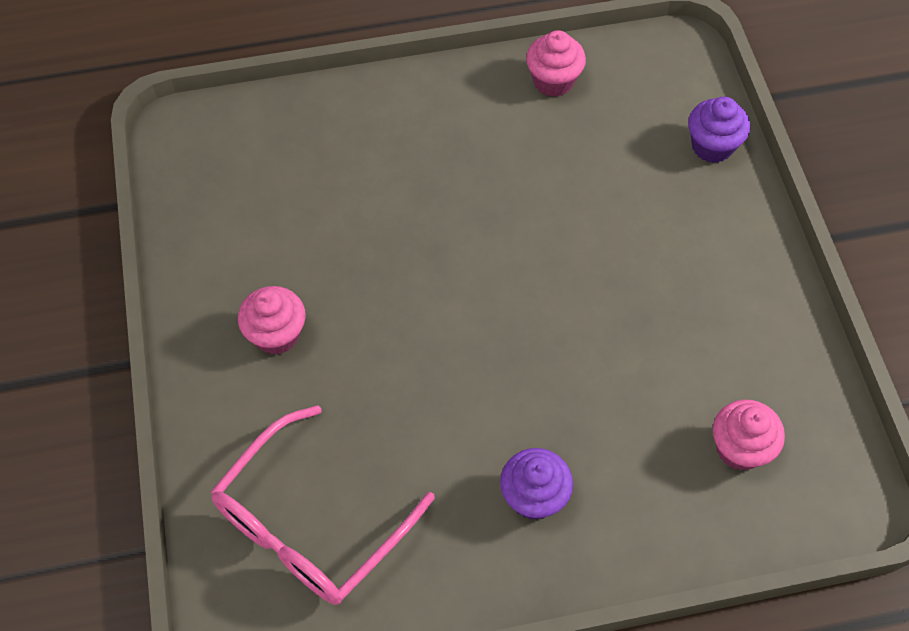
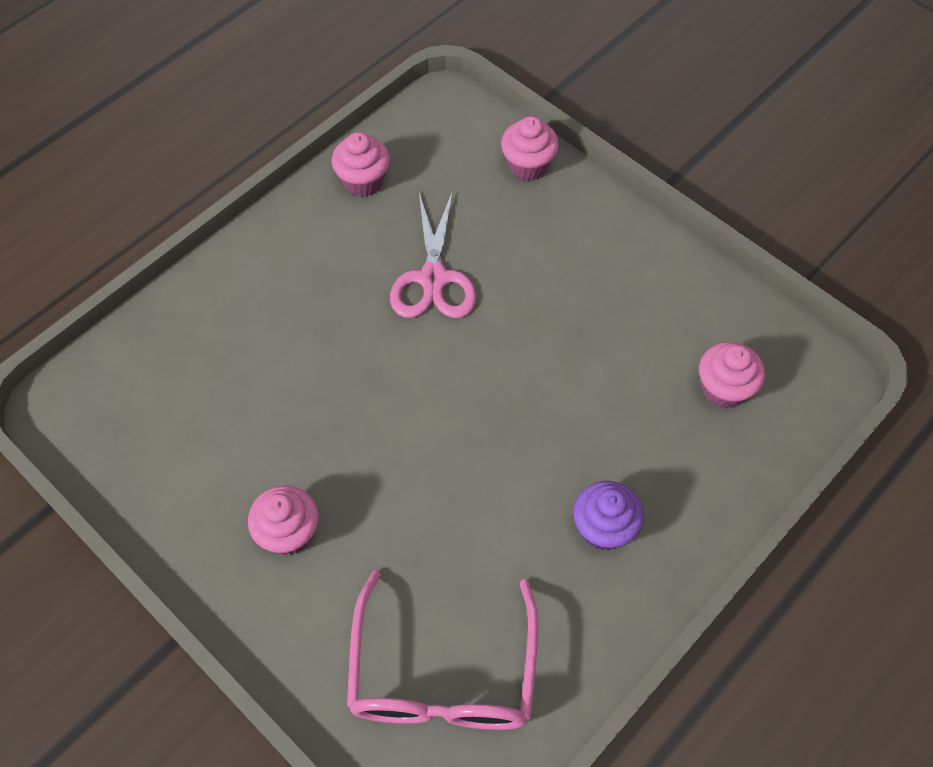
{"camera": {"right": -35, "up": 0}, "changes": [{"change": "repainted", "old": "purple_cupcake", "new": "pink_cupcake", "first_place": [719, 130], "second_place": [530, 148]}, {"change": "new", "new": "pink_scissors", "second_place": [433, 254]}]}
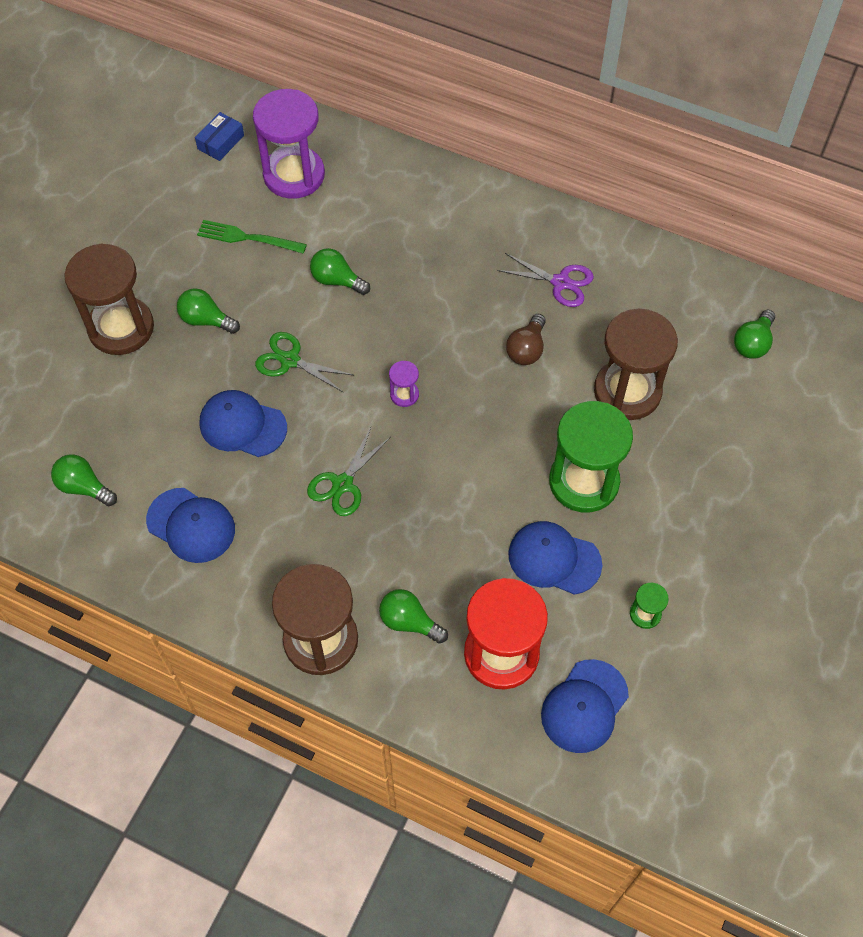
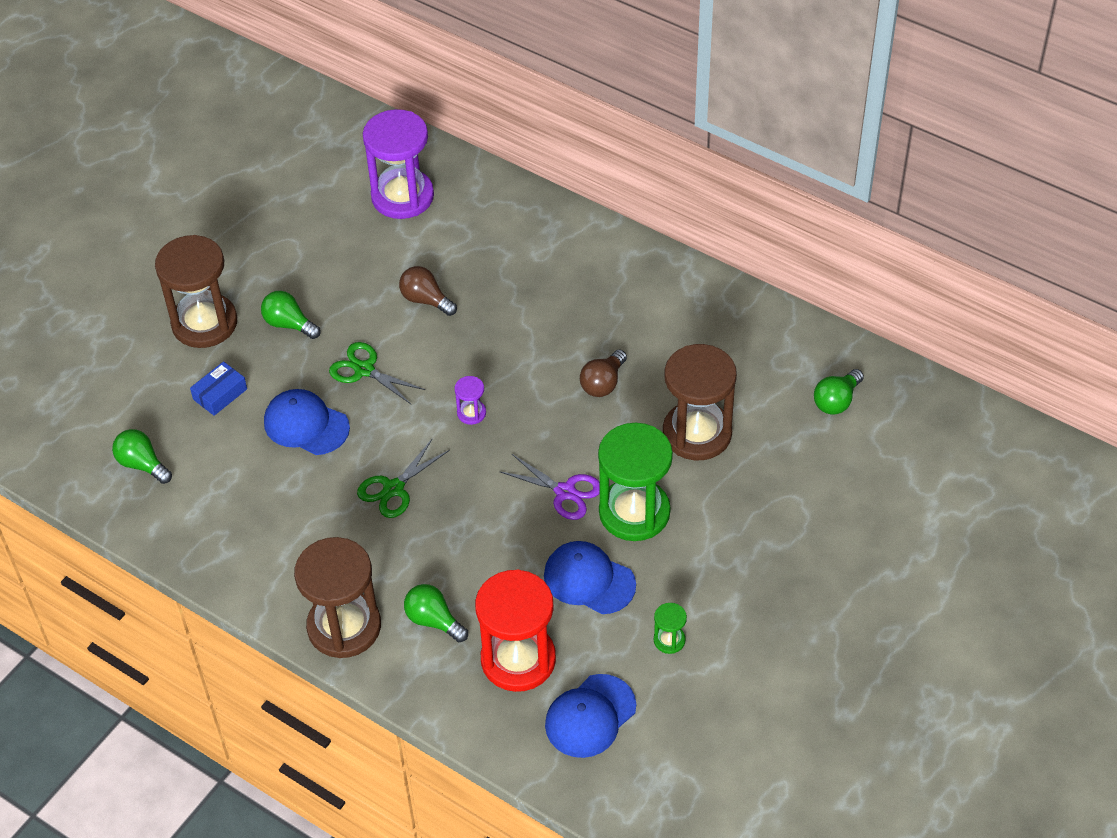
{"camera": {"right": 10, "up": -10}, "changes": [{"change": "gone", "old": "blue_cap", "first_place": [190, 525]}, {"change": "shifted", "old": "blue_box", "first_place": [219, 136], "second_place": [218, 388]}, {"change": "gone", "old": "green_fork", "first_place": [252, 237]}, {"change": "repainted", "old": "green_light_bulb", "new": "brown_light_bulb", "first_place": [340, 271], "second_place": [428, 291]}, {"change": "shifted", "old": "purple_scissors", "first_place": [545, 280], "second_place": [549, 487]}]}
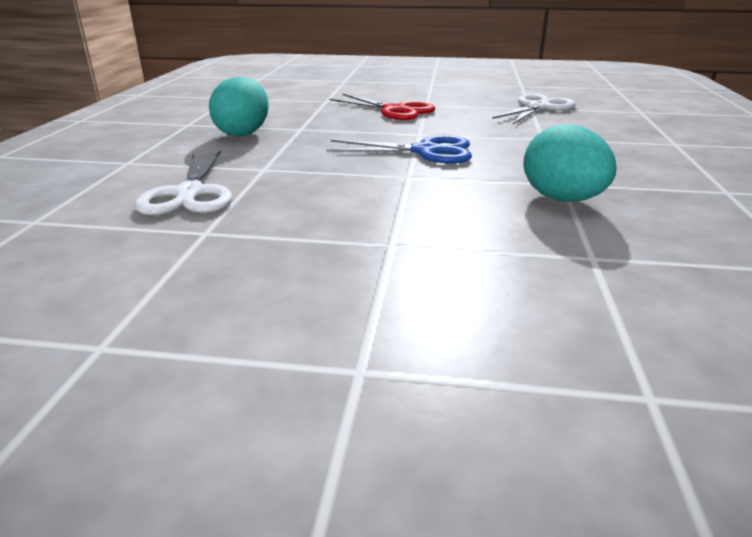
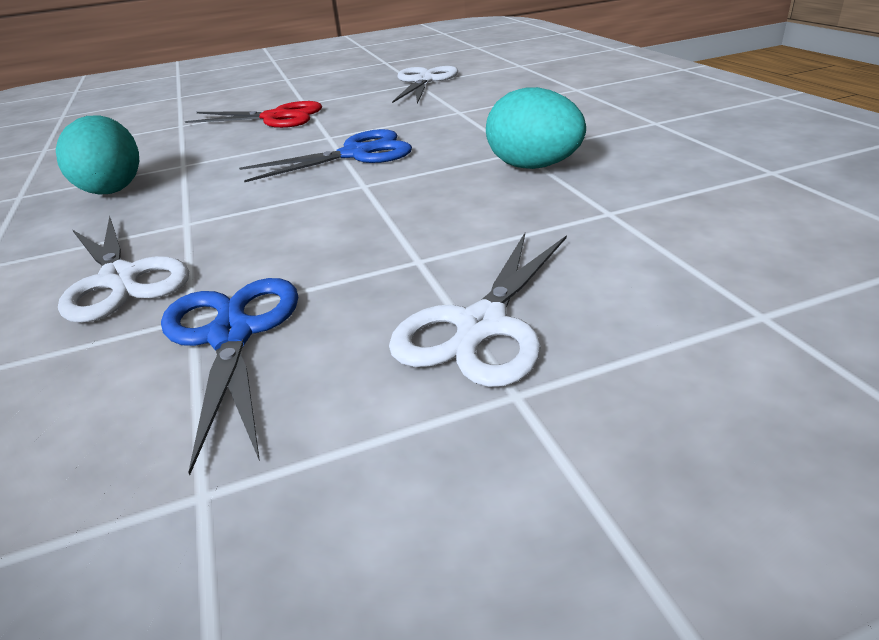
{"camera": {"right": -25, "up": 5}, "changes": [{"change": "new", "new": "blue_scissors", "second_place": [229, 376]}, {"change": "new", "new": "white_scissors", "second_place": [478, 310]}]}
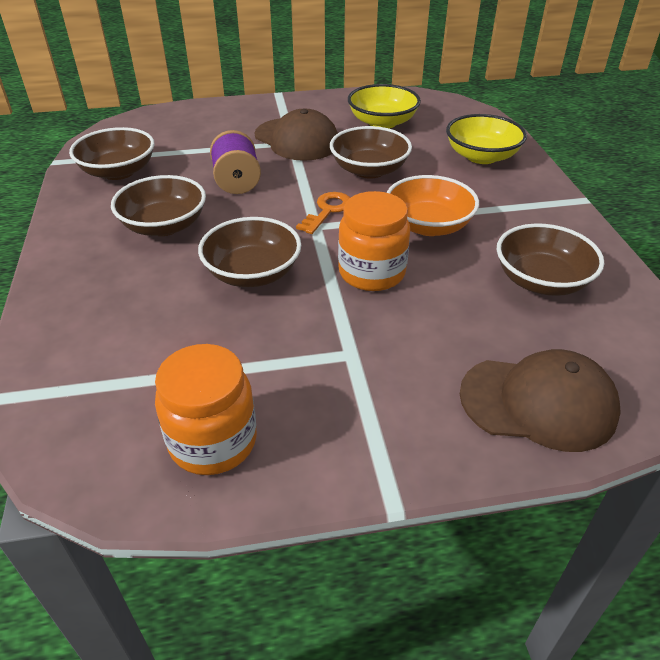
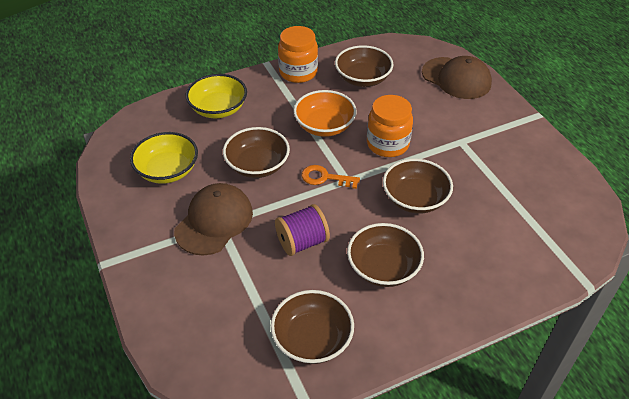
{"camera": {"right": -105, "up": 5}, "changes": [{"change": "shifted", "old": "orange_jar", "first_place": [206, 409], "second_place": [298, 54]}, {"change": "rotated", "old": "brown_cap", "first_place": [540, 400], "second_place": [457, 77], "degrees": 135}]}
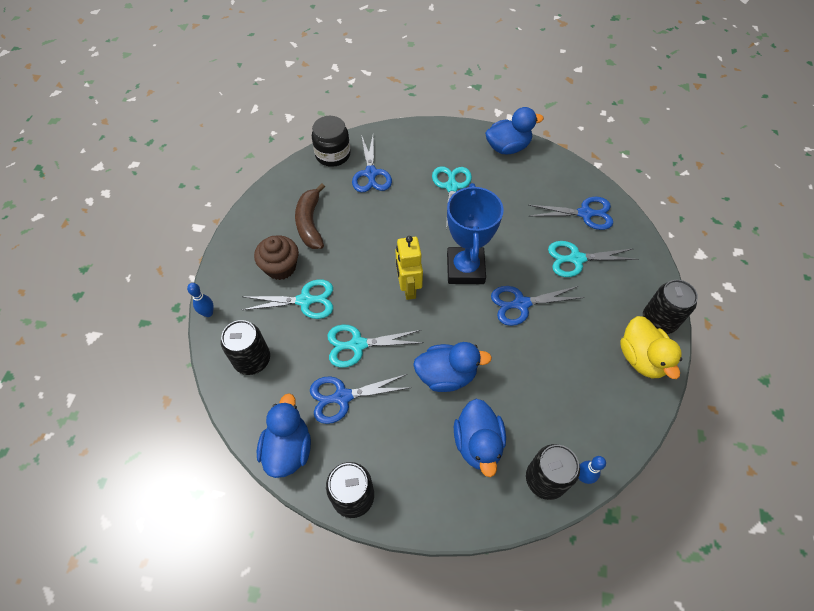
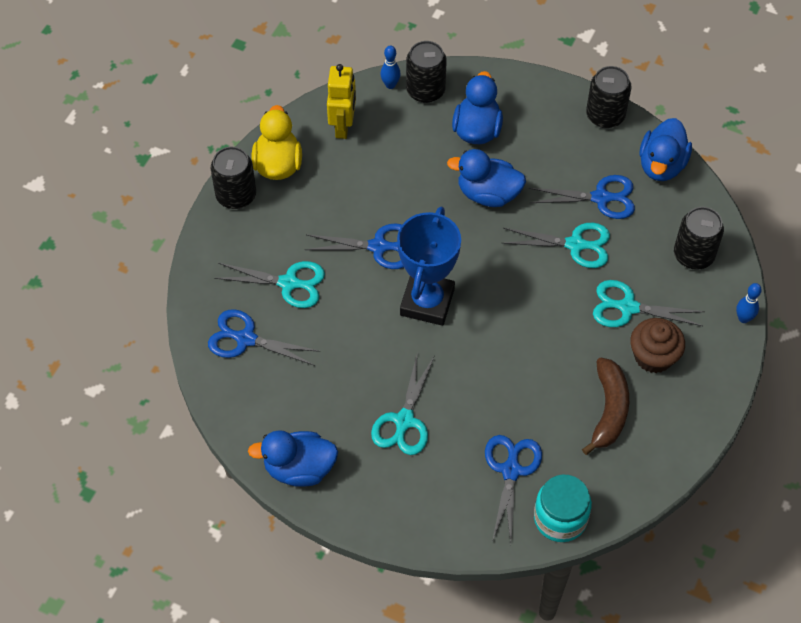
{"camera": {"right": -165, "up": 0}, "changes": [{"change": "repainted", "old": "black_jar", "new": "turquoise_jar", "first_place": [331, 141], "second_place": [563, 508]}, {"change": "shifted", "old": "yellow_robot", "first_place": [409, 268], "second_place": [341, 101]}]}
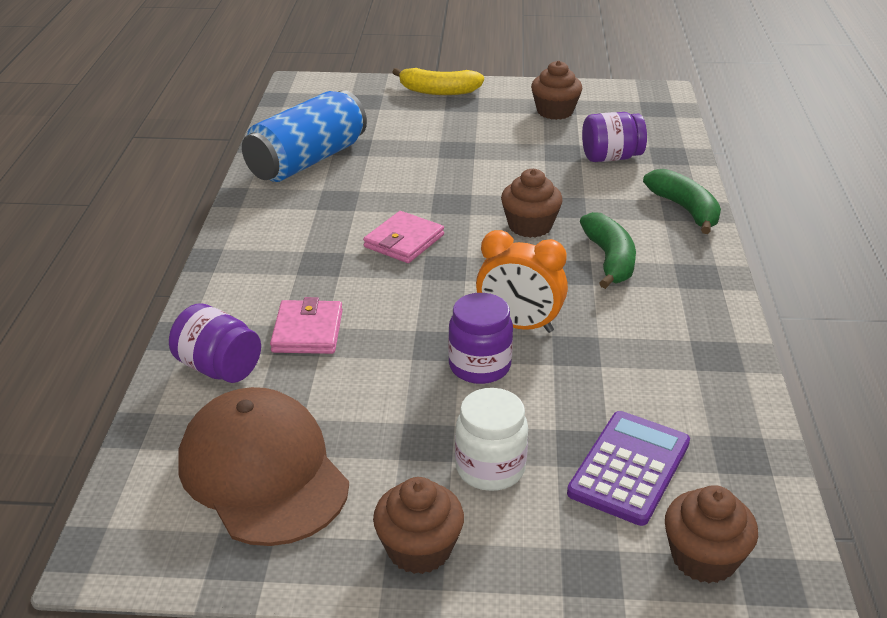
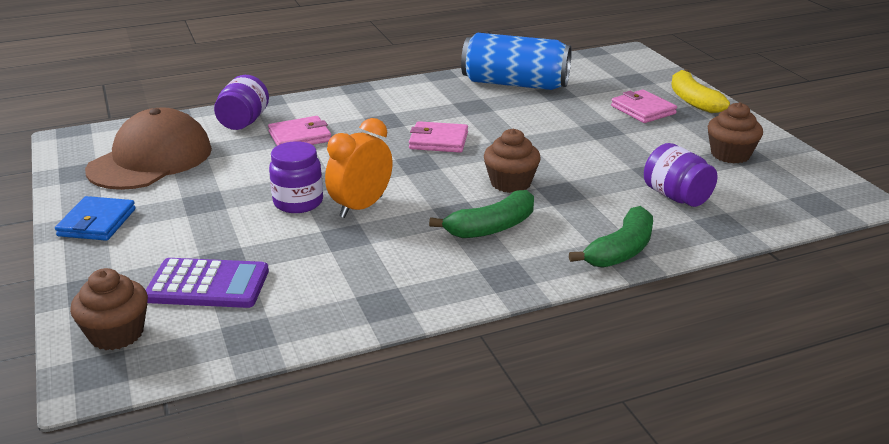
{"camera": {"right": 65, "up": -5}, "changes": [{"change": "swapped", "old": "brown_cupcake", "new": "blue_wallet", "first_place": [418, 525], "second_place": [95, 218]}, {"change": "gone", "old": "white_jar", "first_place": [491, 439]}, {"change": "rotated", "old": "orange_clock", "first_place": [522, 281], "second_place": [359, 168], "degrees": 45}, {"change": "new", "new": "pink_wallet", "second_place": [644, 106]}]}
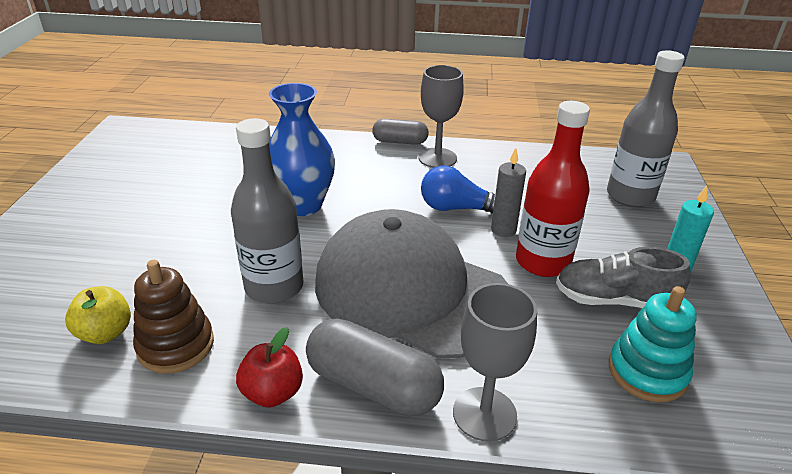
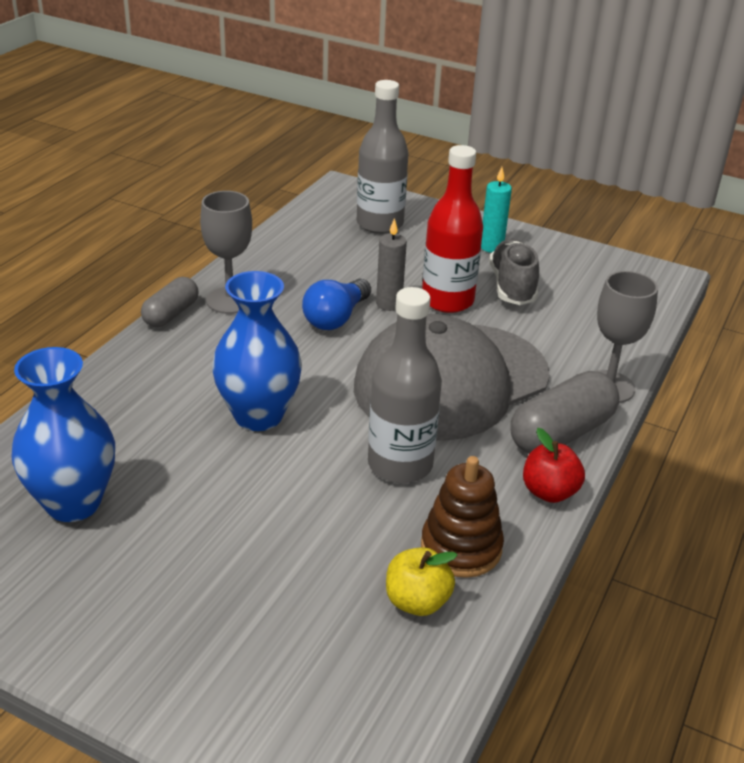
{"camera": {"right": -70, "up": 0}, "changes": [{"change": "rotated", "old": "grey_shoe", "first_place": [623, 277], "second_place": [514, 272], "degrees": 150}, {"change": "gone", "old": "turquoise_stacking_toy", "first_place": [653, 344]}, {"change": "new", "new": "blue_vase", "second_place": [63, 434]}]}
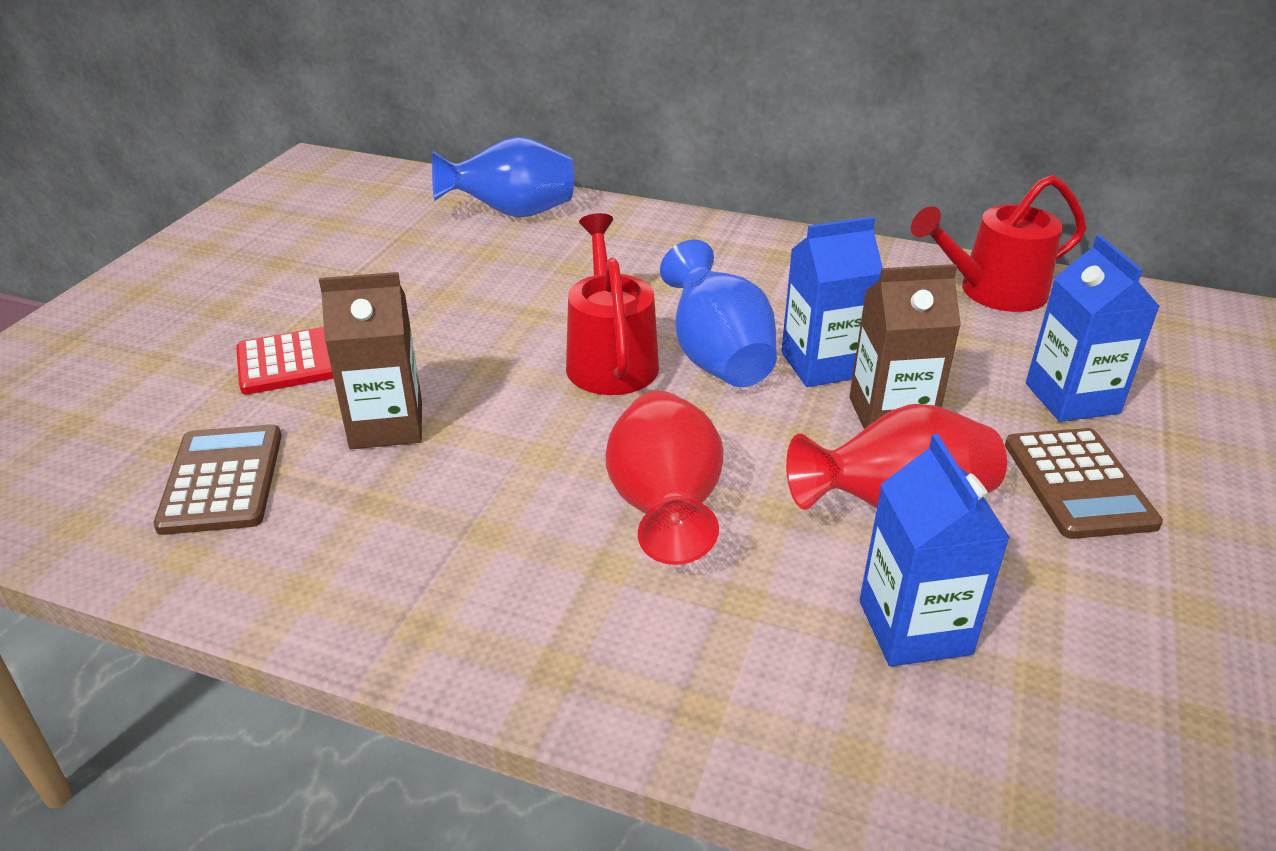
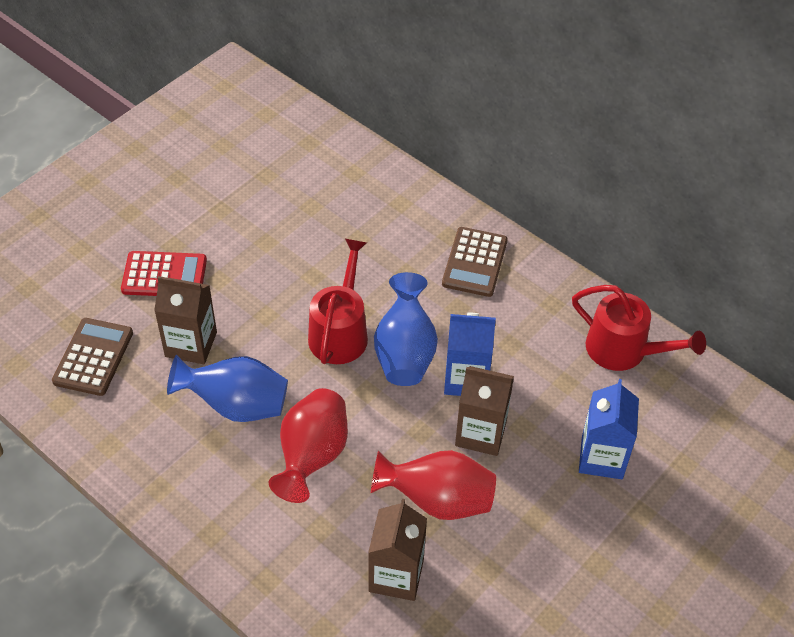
{"camera": {"right": 20, "up": 15}, "changes": [{"change": "shifted", "old": "blue_vase", "first_place": [503, 177], "second_place": [227, 388]}, {"change": "repainted", "old": "blue_carton", "new": "brown_carton", "first_place": [934, 550], "second_place": [397, 550]}, {"change": "rotated", "old": "red_watering_can", "first_place": [998, 243], "second_place": [639, 328], "degrees": -150}, {"change": "shifted", "old": "brown_calculator", "first_place": [1084, 483], "second_place": [475, 262]}]}
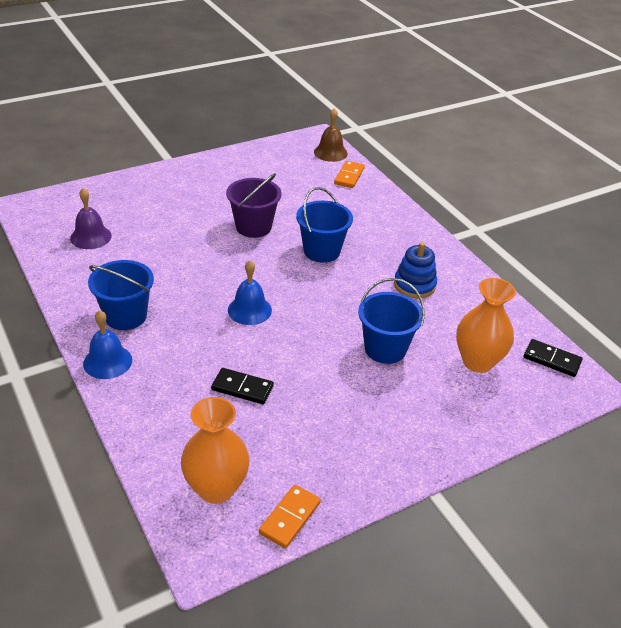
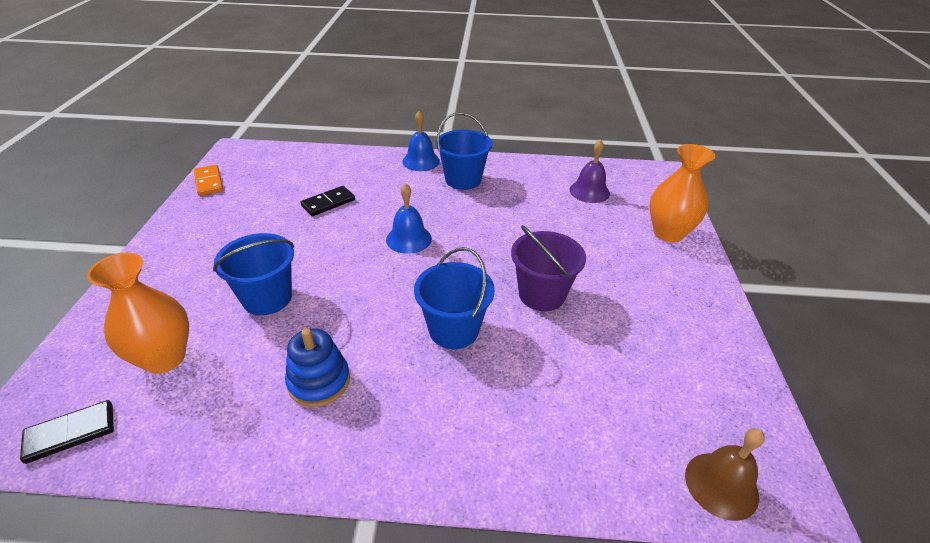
{"camera": {"right": 125, "up": 0}, "changes": [{"change": "shifted", "old": "orange_vase", "first_place": [215, 450], "second_place": [682, 193]}, {"change": "gone", "old": "orange_domino", "first_place": [349, 174]}]}
